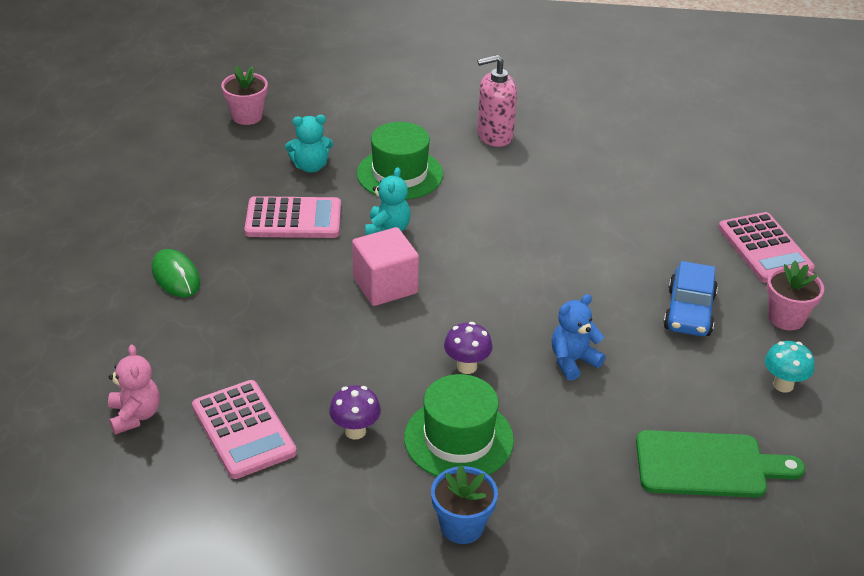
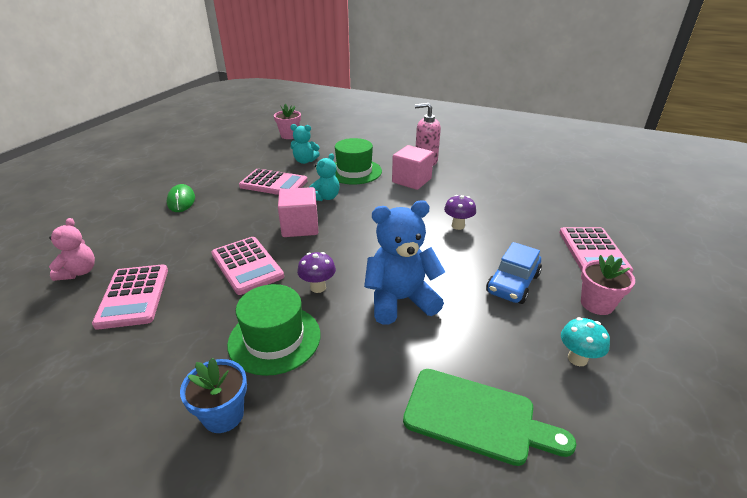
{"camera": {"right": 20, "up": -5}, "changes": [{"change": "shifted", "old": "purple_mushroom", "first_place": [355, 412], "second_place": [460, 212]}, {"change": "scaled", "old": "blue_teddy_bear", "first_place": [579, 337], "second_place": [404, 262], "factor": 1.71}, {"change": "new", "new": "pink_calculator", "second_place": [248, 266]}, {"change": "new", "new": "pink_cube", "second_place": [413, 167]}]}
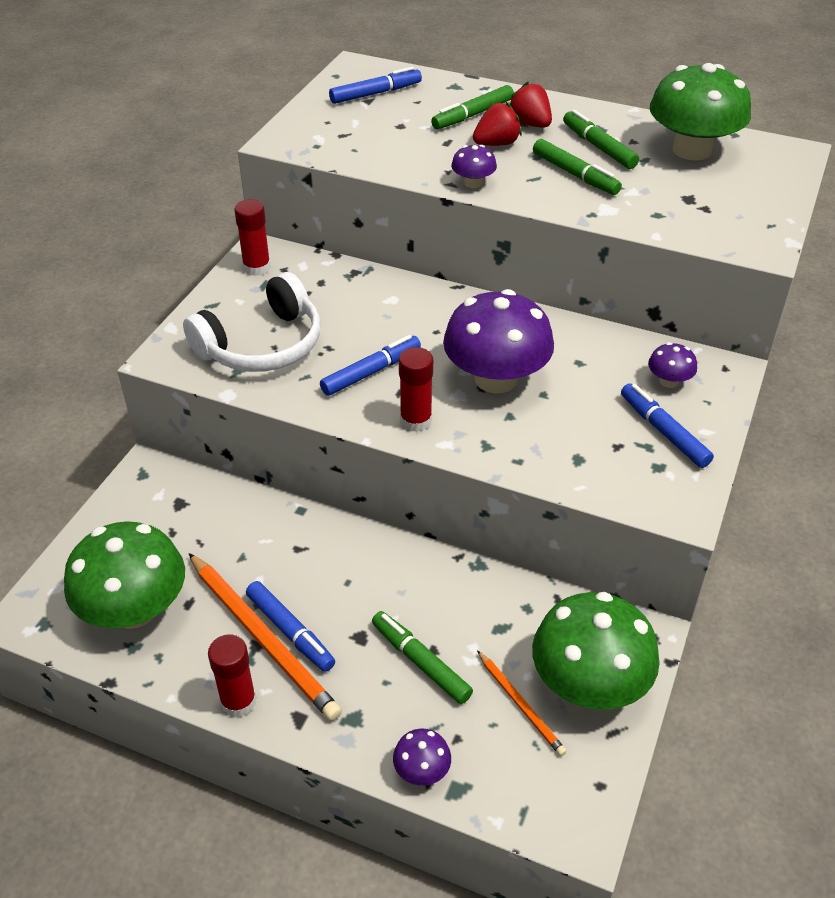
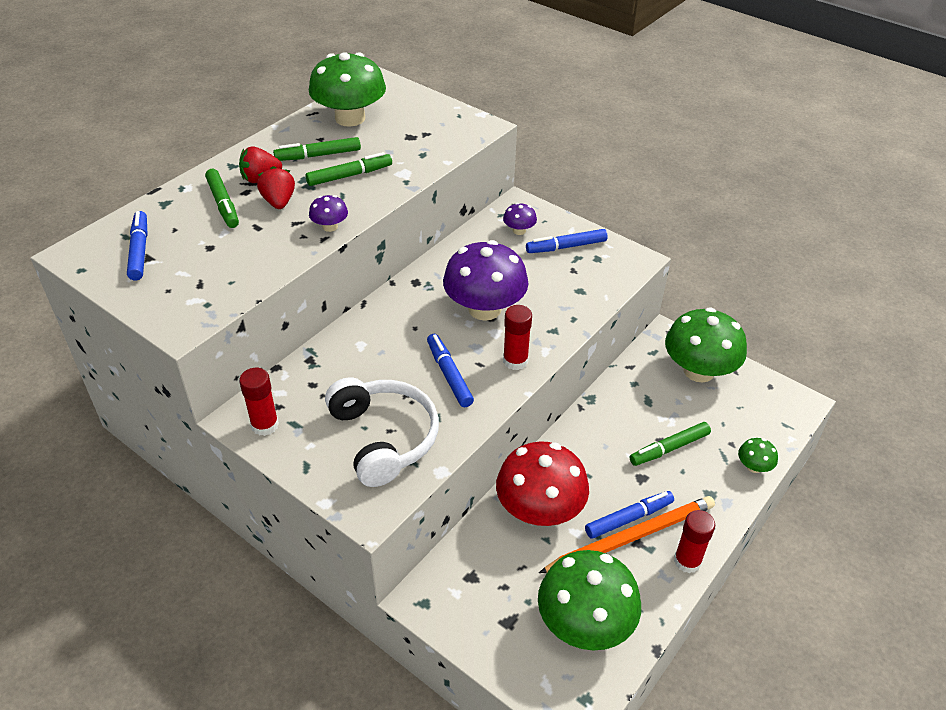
{"camera": {"right": -75, "up": 0}, "changes": [{"change": "repainted", "old": "purple_mushroom", "new": "green_mushroom", "first_place": [422, 757], "second_place": [758, 455]}, {"change": "gone", "old": "orange_pencil", "first_place": [522, 703]}, {"change": "new", "new": "red_mushroom", "second_place": [542, 483]}]}
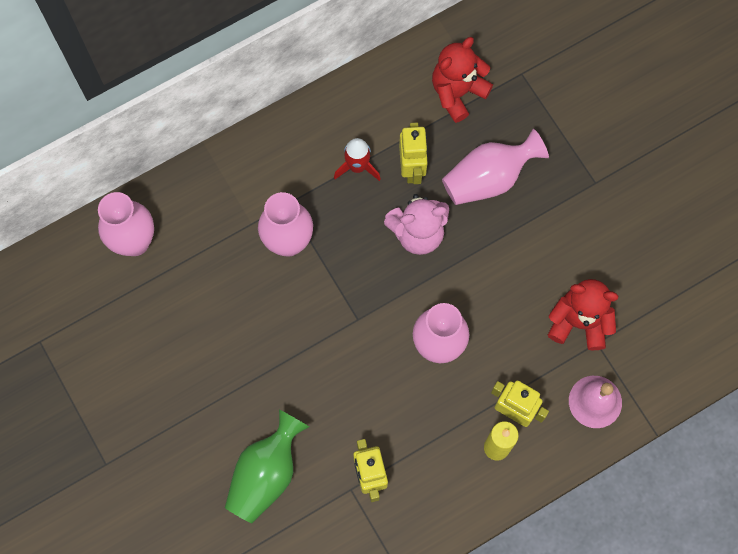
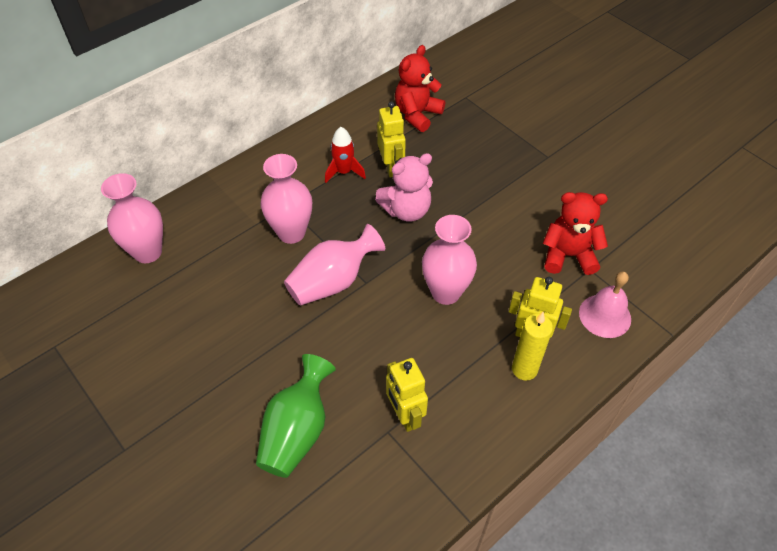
{"camera": {"right": -10, "up": -20}, "changes": [{"change": "shifted", "old": "pink_vase", "first_place": [495, 167], "second_place": [334, 265]}]}
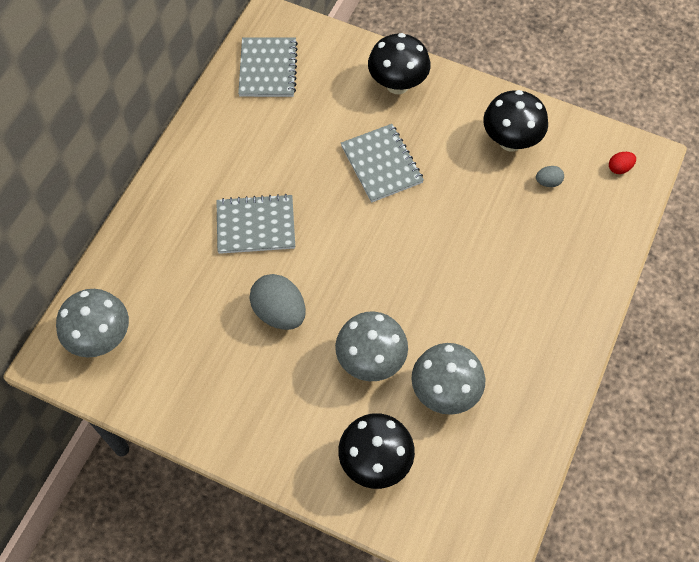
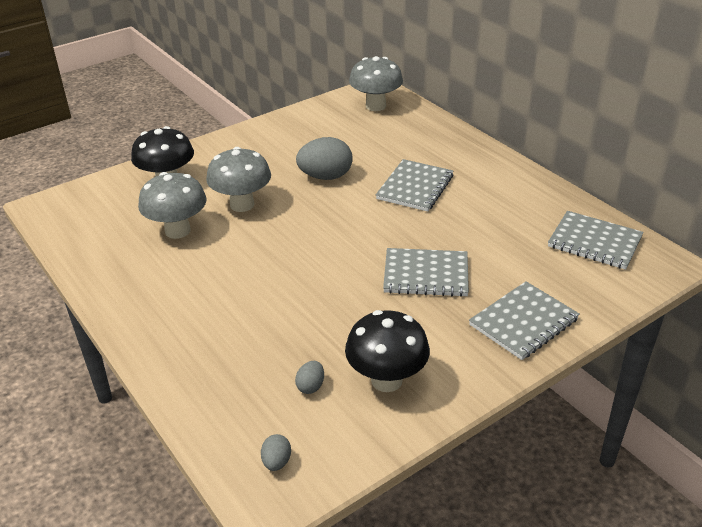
{"camera": {"right": 120, "up": -25}, "changes": [{"change": "swapped", "old": "black_mushroom", "new": "grey_notebook", "first_place": [399, 63], "second_place": [524, 320]}, {"change": "repainted", "old": "red_egg", "new": "grey_egg", "first_place": [622, 163], "second_place": [276, 452]}]}
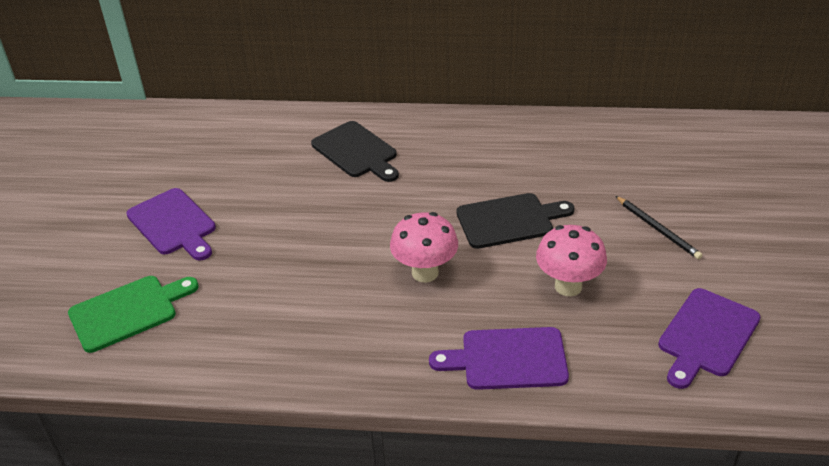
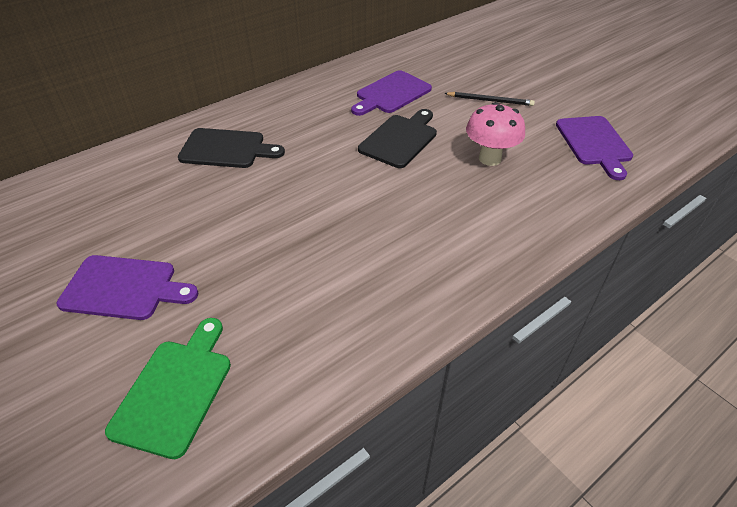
{"camera": {"right": -45, "up": 5}, "changes": [{"change": "gone", "old": "pink_mushroom", "first_place": [424, 247]}, {"change": "shifted", "old": "purple_cutting_board", "first_place": [499, 358], "second_place": [391, 93]}]}
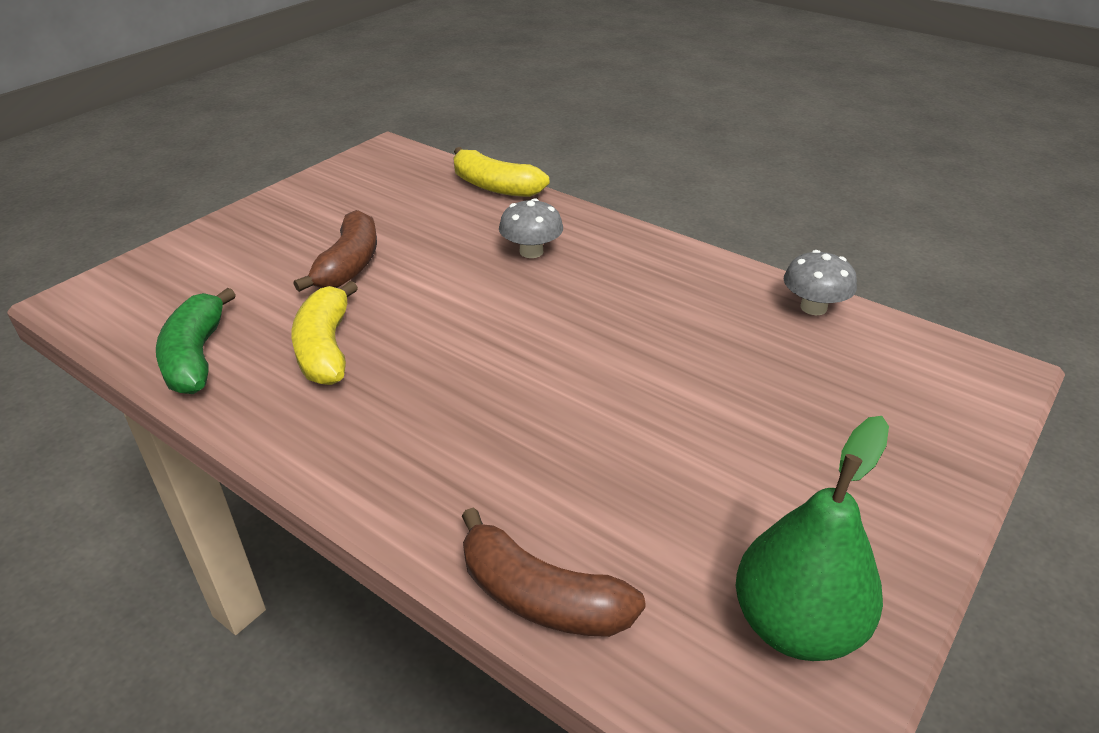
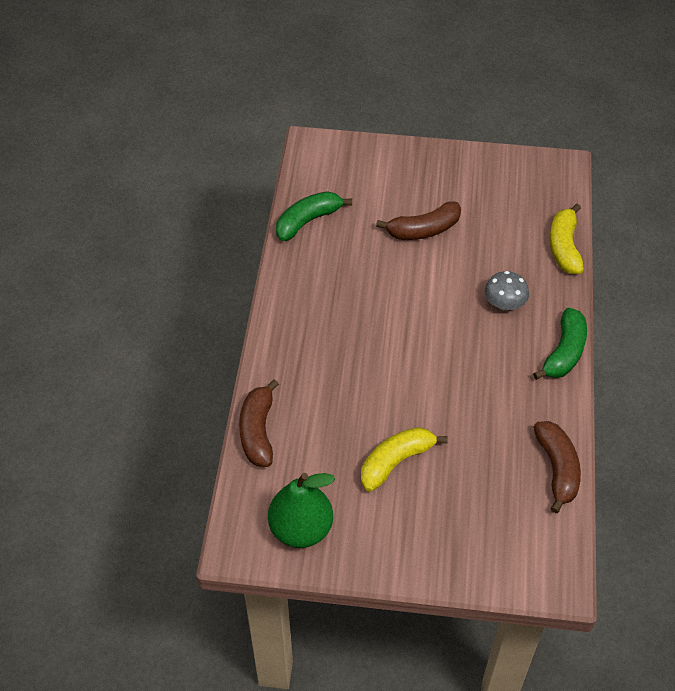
{"camera": {"right": 60, "up": 15}, "changes": [{"change": "shifted", "old": "yellow_banana", "first_place": [325, 333], "second_place": [404, 459]}, {"change": "swapped", "old": "grey_mushroom", "new": "brown_banana", "first_place": [820, 282], "second_place": [557, 467]}, {"change": "new", "new": "green_banana", "second_place": [560, 344]}]}
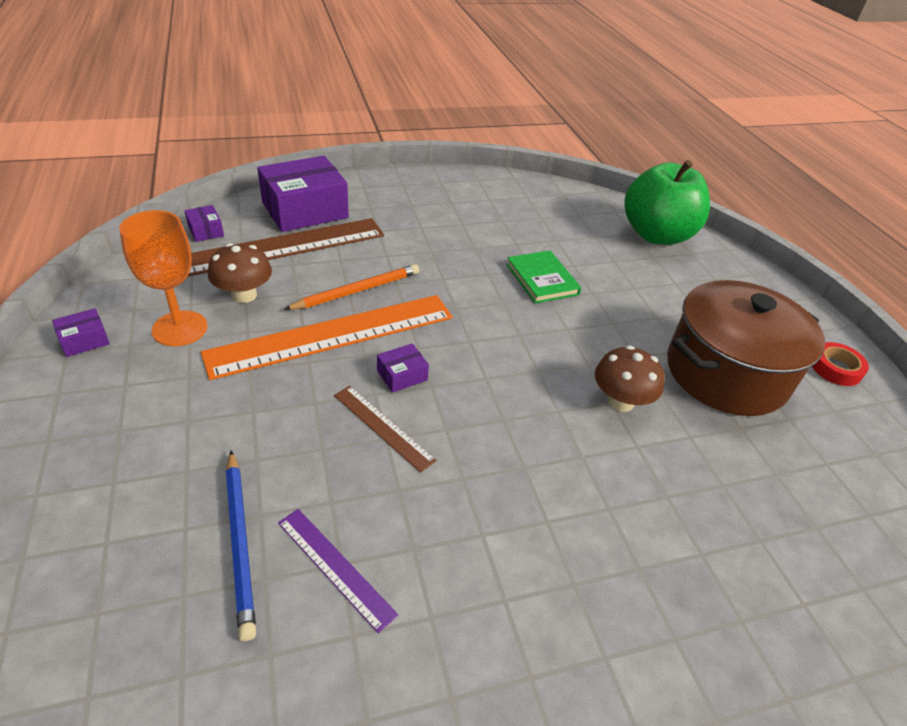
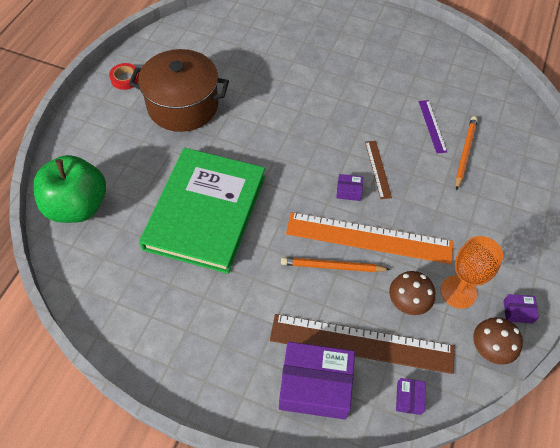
{"camera": {"right": -140, "up": 15}, "changes": [{"change": "repainted", "old": "blue_pencil", "new": "orange_pencil", "first_place": [241, 545], "second_place": [467, 153]}, {"change": "scaled", "old": "green_book", "first_place": [543, 277], "second_place": [202, 211], "factor": 2.38}, {"change": "shifted", "old": "brown_mushroom", "first_place": [630, 378], "second_place": [498, 341]}]}
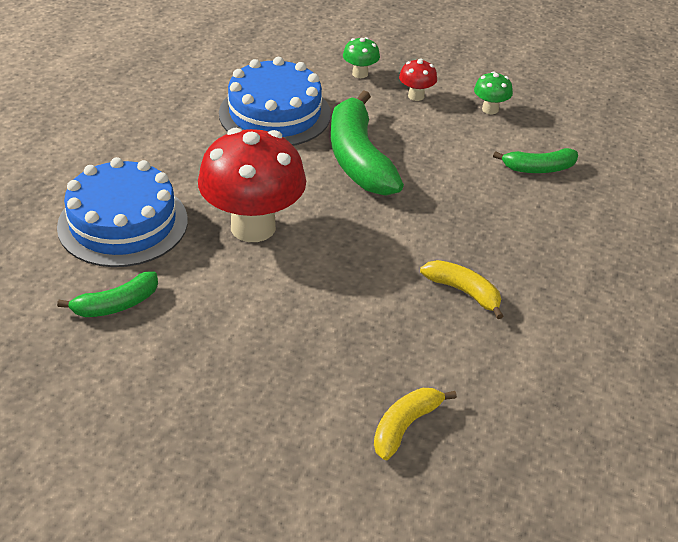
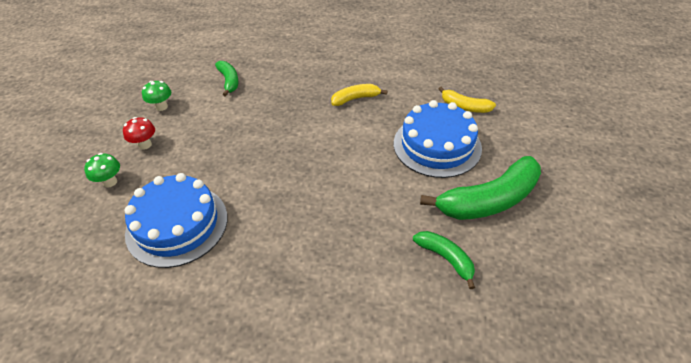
{"camera": {"right": -100, "up": 5}, "changes": [{"change": "shifted", "old": "blue_cake", "first_place": [122, 212], "second_place": [438, 139]}, {"change": "gone", "old": "red_mushroom", "first_place": [252, 185]}, {"change": "shifted", "old": "green_banana", "first_place": [367, 143], "second_place": [480, 188]}, {"change": "rotated", "old": "yellow_banana", "first_place": [461, 289], "second_place": [359, 95], "degrees": 45}]}
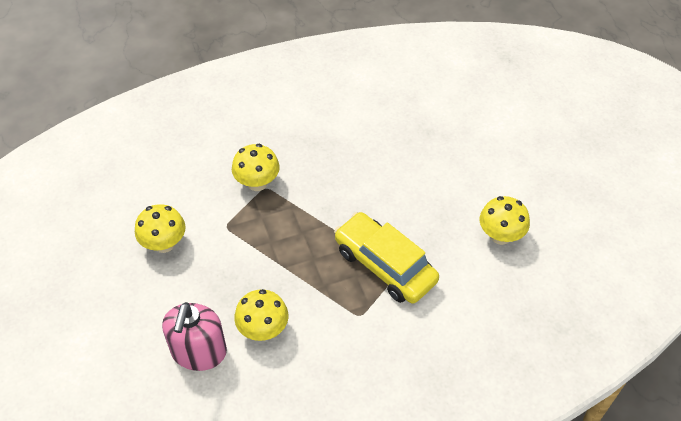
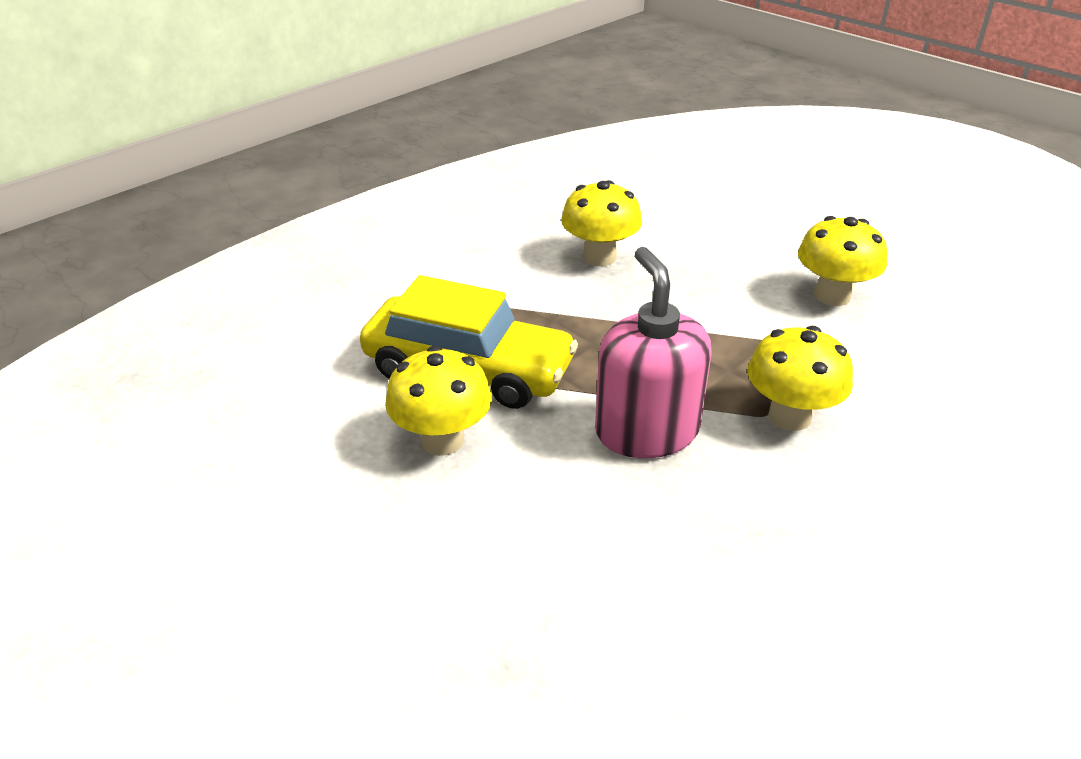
{"camera": {"right": 155, "up": -15}, "changes": [{"change": "shifted", "old": "pink_soap_dispenser", "first_place": [194, 336], "second_place": [653, 352]}, {"change": "shifted", "old": "yellow_mushroom", "first_place": [504, 220], "second_place": [438, 401]}]}
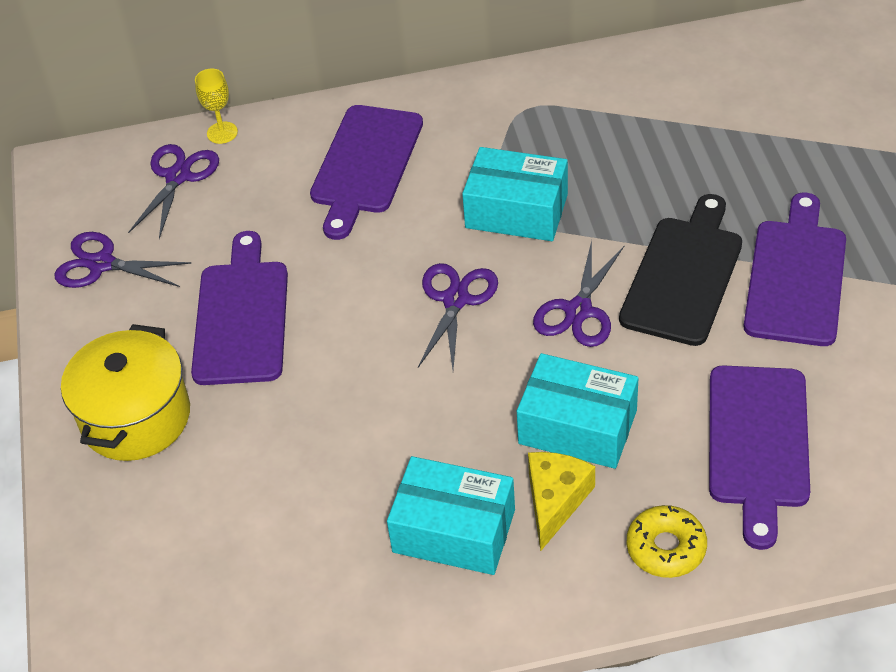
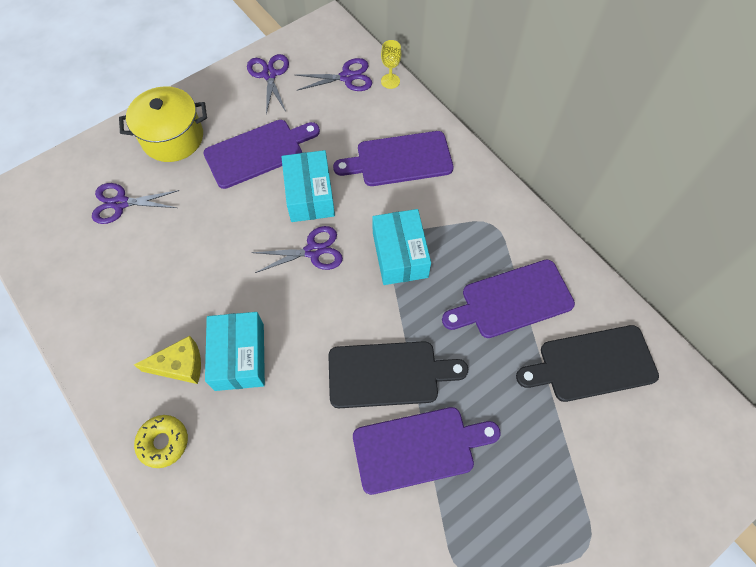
{"camera": {"right": 60, "up": 15}, "changes": [{"change": "shifted", "old": "turquoise_box", "first_place": [451, 515], "second_place": [308, 186]}, {"change": "shifted", "old": "purple_scissors", "first_place": [578, 293], "second_place": [135, 203]}, {"change": "shifted", "old": "purple_cutting_board", "first_place": [759, 457], "second_place": [508, 299]}, {"change": "new", "new": "black_cutting_board", "second_place": [587, 363]}]}
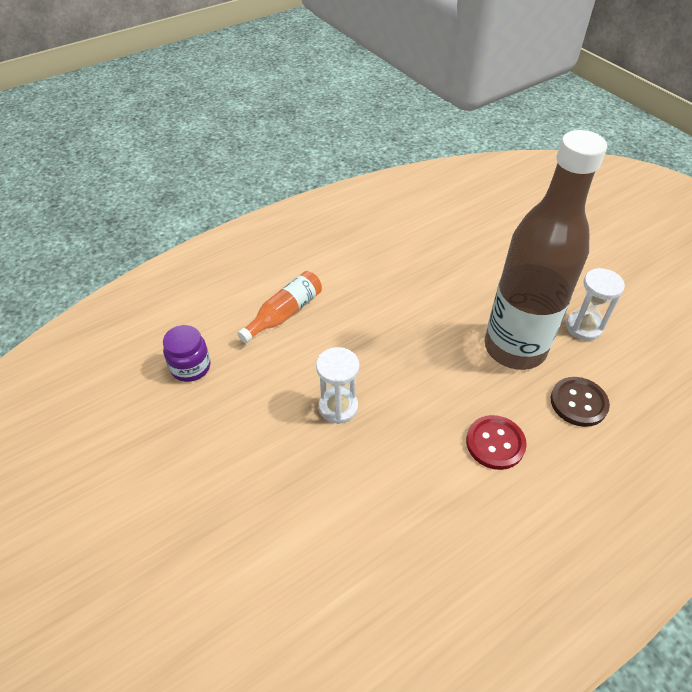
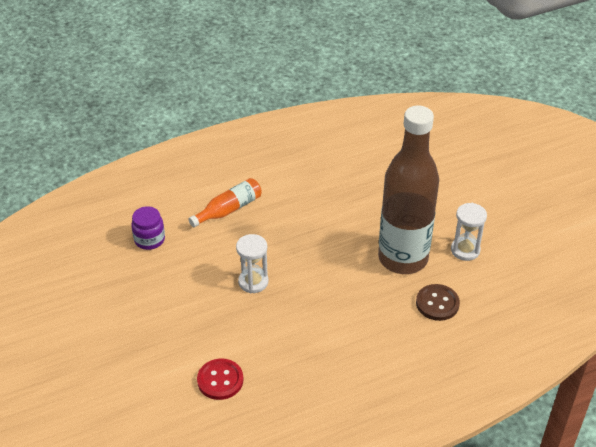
{"camera": {"right": 10, "up": -5}, "changes": [{"change": "shifted", "old": "red_button", "first_place": [496, 442], "second_place": [220, 379]}]}
